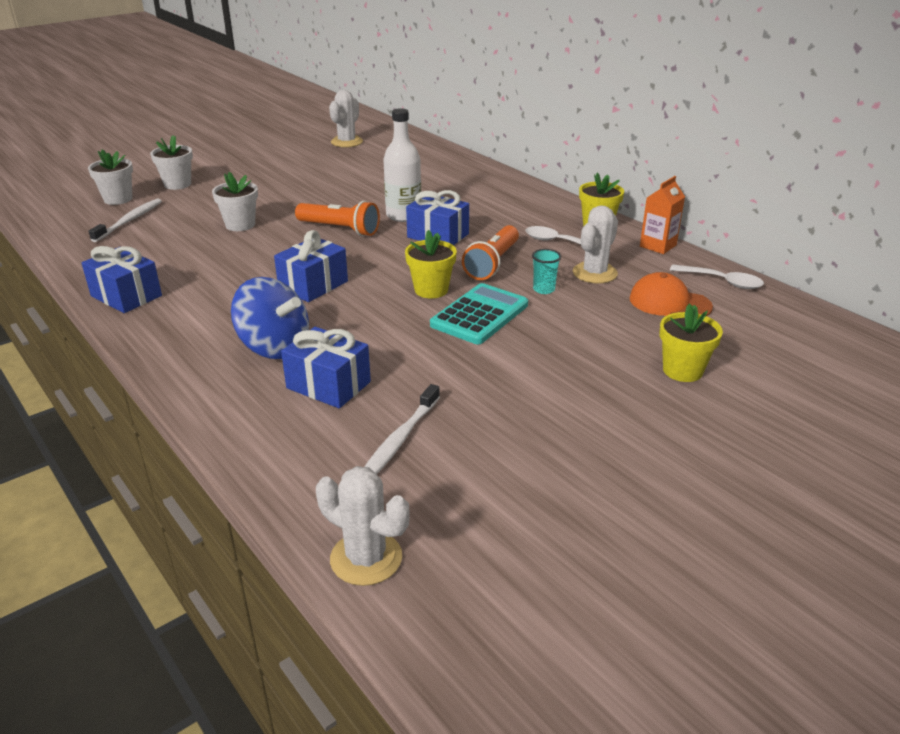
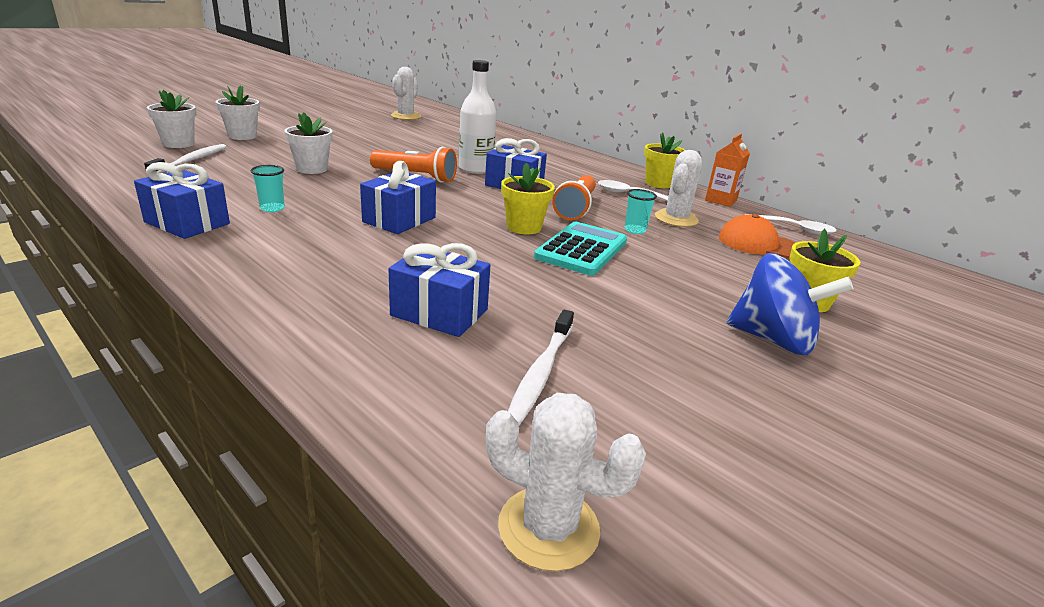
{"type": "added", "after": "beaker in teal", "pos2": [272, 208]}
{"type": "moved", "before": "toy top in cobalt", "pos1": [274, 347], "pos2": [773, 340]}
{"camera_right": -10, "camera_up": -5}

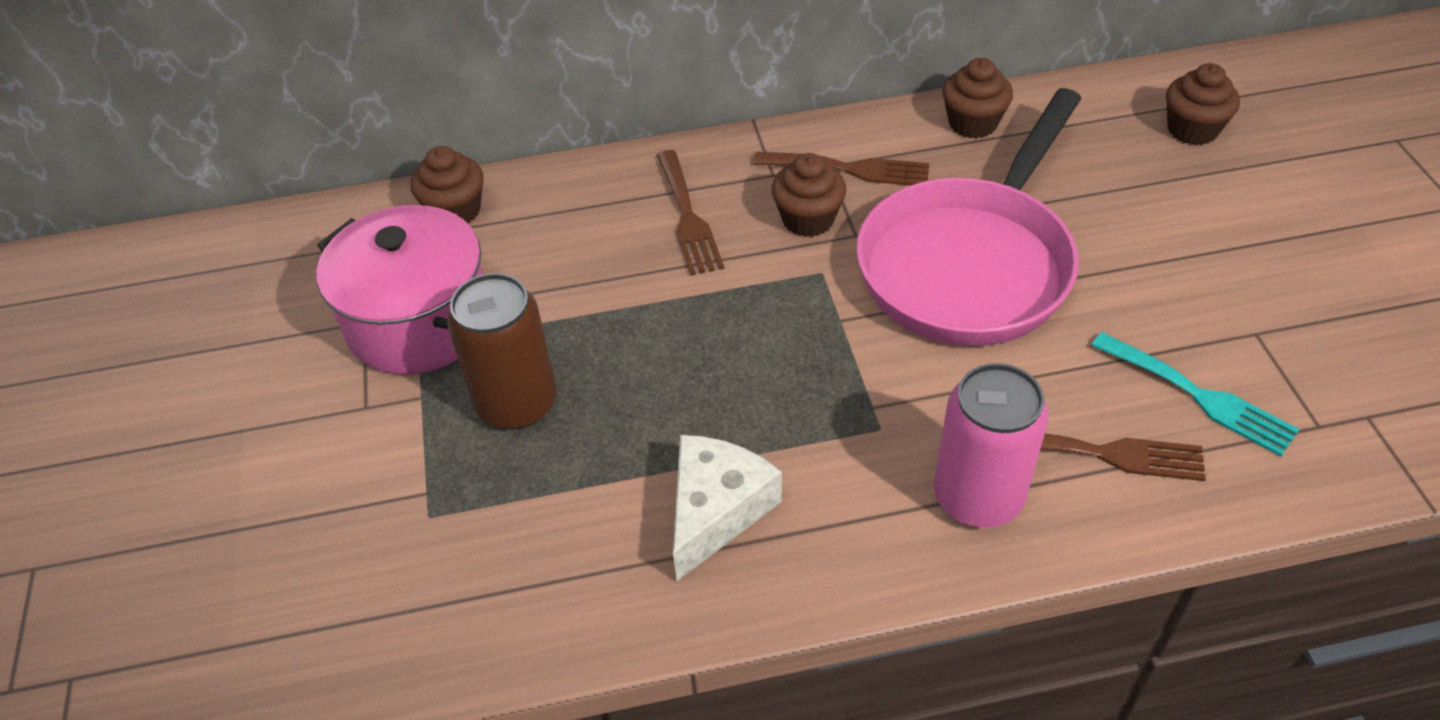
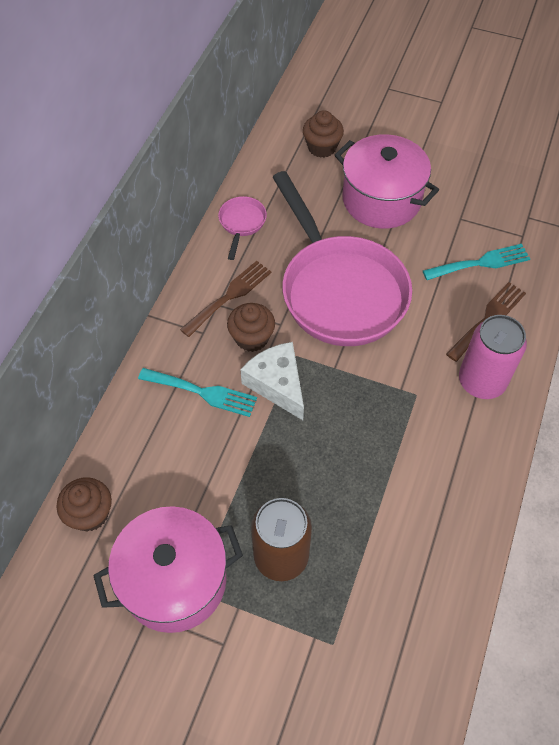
{"type": "added", "after": "pot in rosy", "pos2": [381, 200]}
{"type": "moved", "before": "cheese wedge in white", "pos1": [716, 511], "pos2": [277, 384]}
{"type": "replaced", "before": "cupcake in russet", "after": "skillet in rosy", "pos1": [972, 123], "pos2": [241, 223]}
{"type": "recoloured", "before": "dinner fork in russet", "after": "dinner fork in teal", "pos1": [688, 217], "pos2": [202, 392]}
{"camera_right": -60, "camera_up": 10}

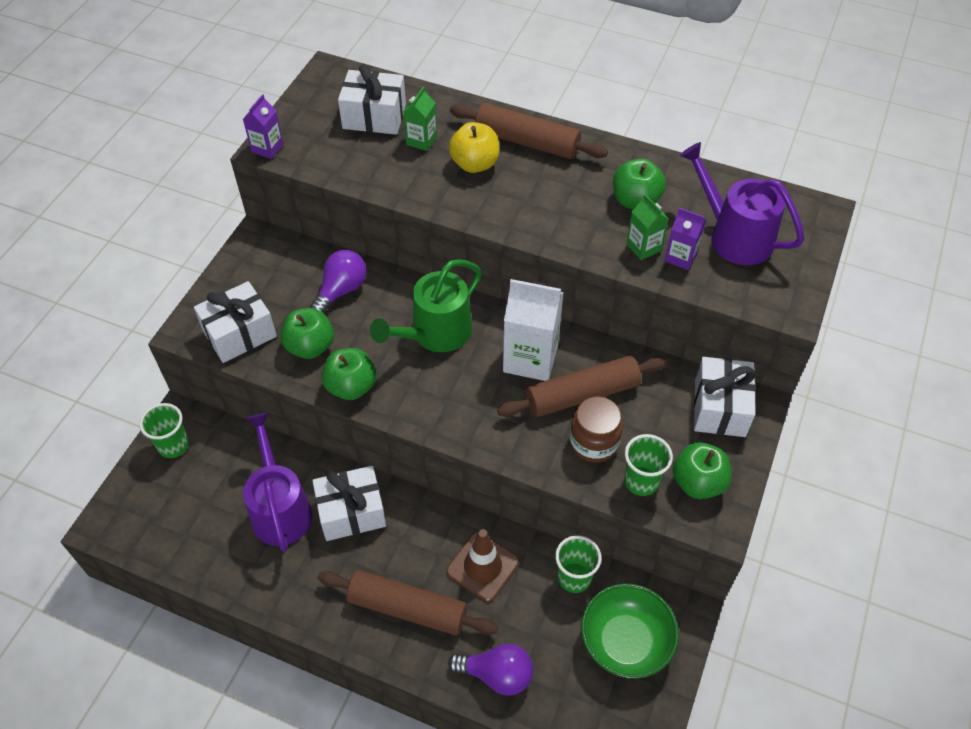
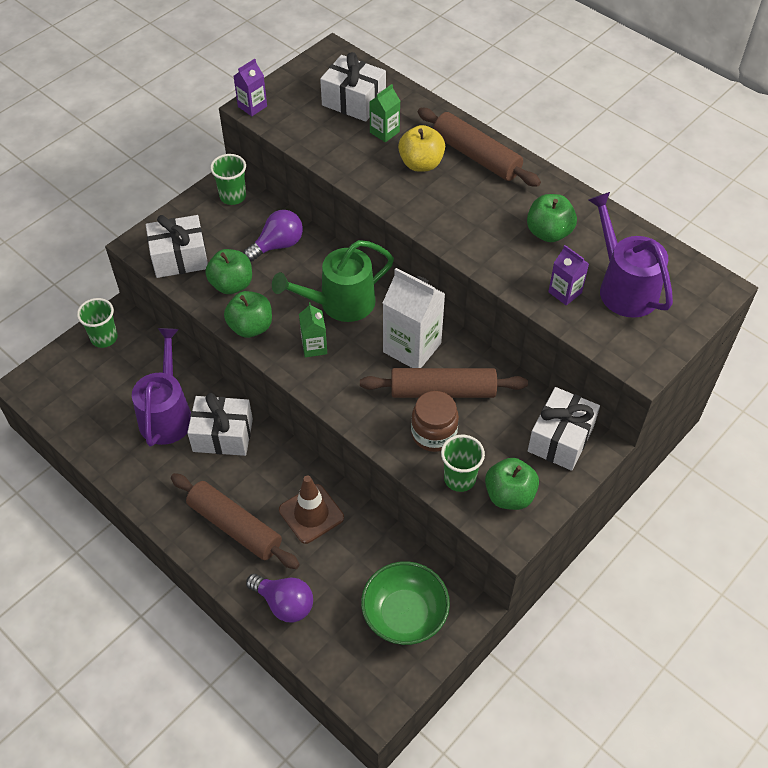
{"type": "moved", "before": "beaker in green", "pos1": [574, 578], "pos2": [233, 196]}
{"type": "moved", "before": "milk carton in green", "pos1": [643, 247], "pos2": [314, 347]}
{"camera_right": 20, "camera_up": 0}

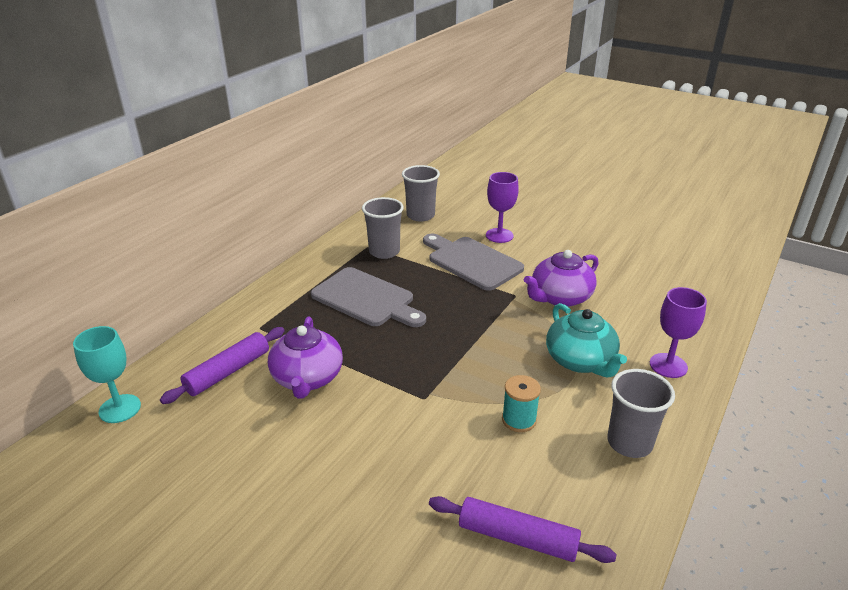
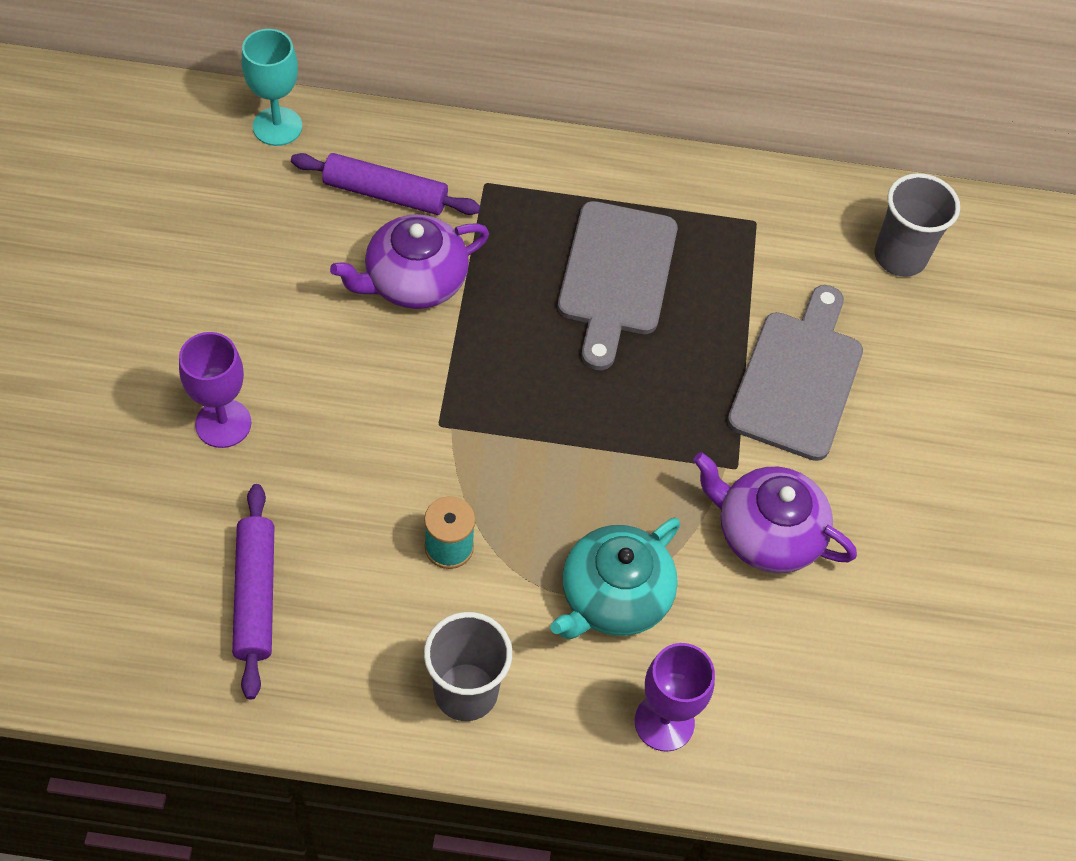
{"type": "removed", "before": "beaker in grey", "pos1": [384, 252]}
{"type": "moved", "before": "goblet in purple", "pos1": [499, 235], "pos2": [223, 423]}
{"camera_right": 60, "camera_up": 25}

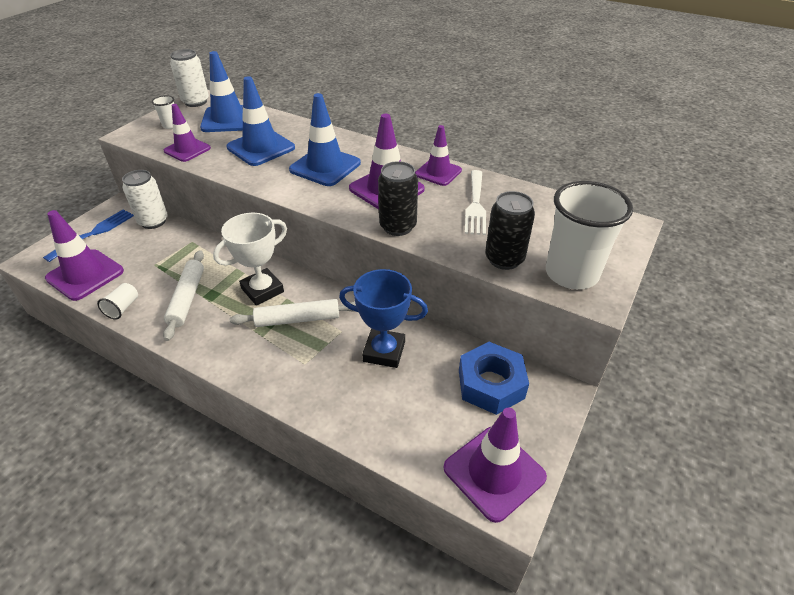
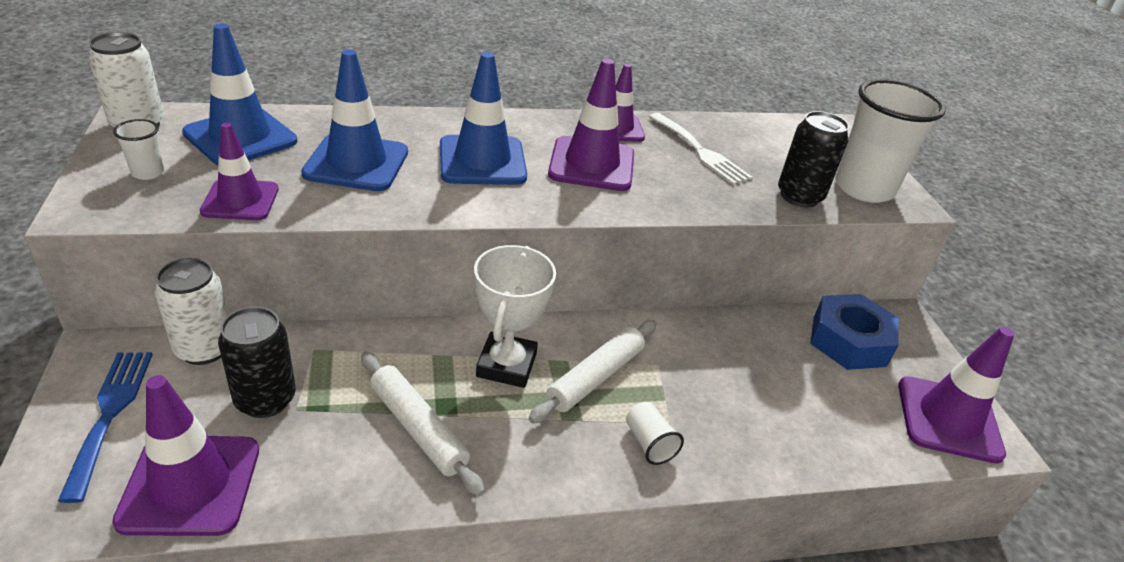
{"type": "removed", "before": "award cup in cobalt", "pos1": [384, 351]}
{"type": "moved", "before": "beaker in white", "pos1": [123, 308], "pos2": [649, 443]}
{"type": "moved", "before": "soda can in ebony", "pos1": [398, 226], "pos2": [265, 399]}
{"camera_right": -45, "camera_up": -5}

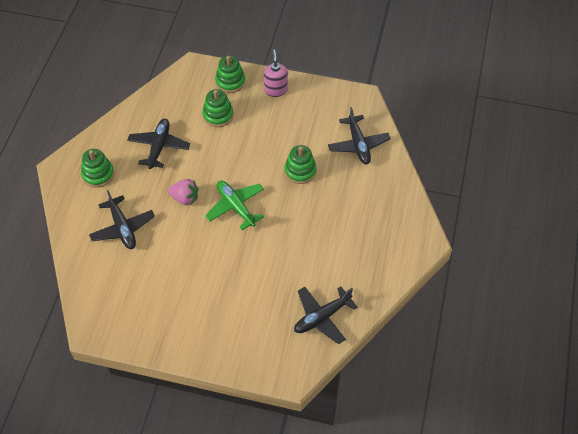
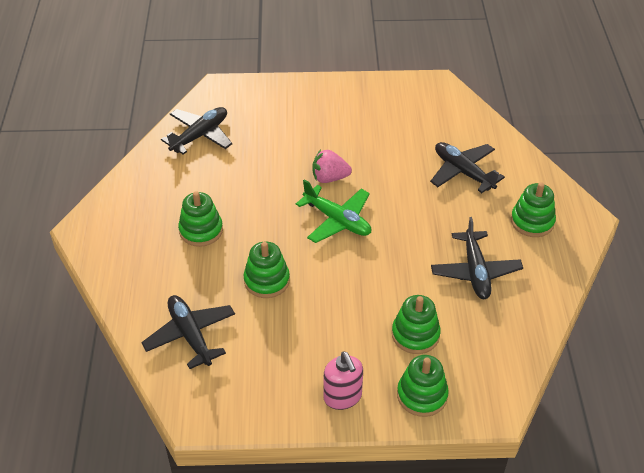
{"type": "added", "after": "ring stacker in green", "pos2": [201, 230]}
{"type": "moved", "before": "toy strawberry in rosy", "pos1": [185, 198], "pos2": [329, 178]}
{"camera_right": 165, "camera_up": -10}

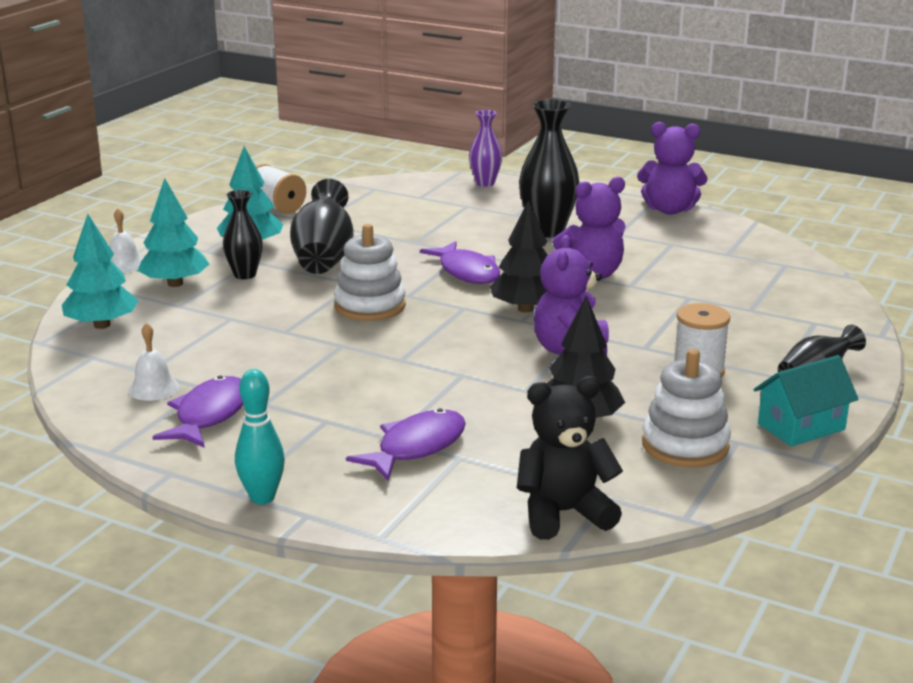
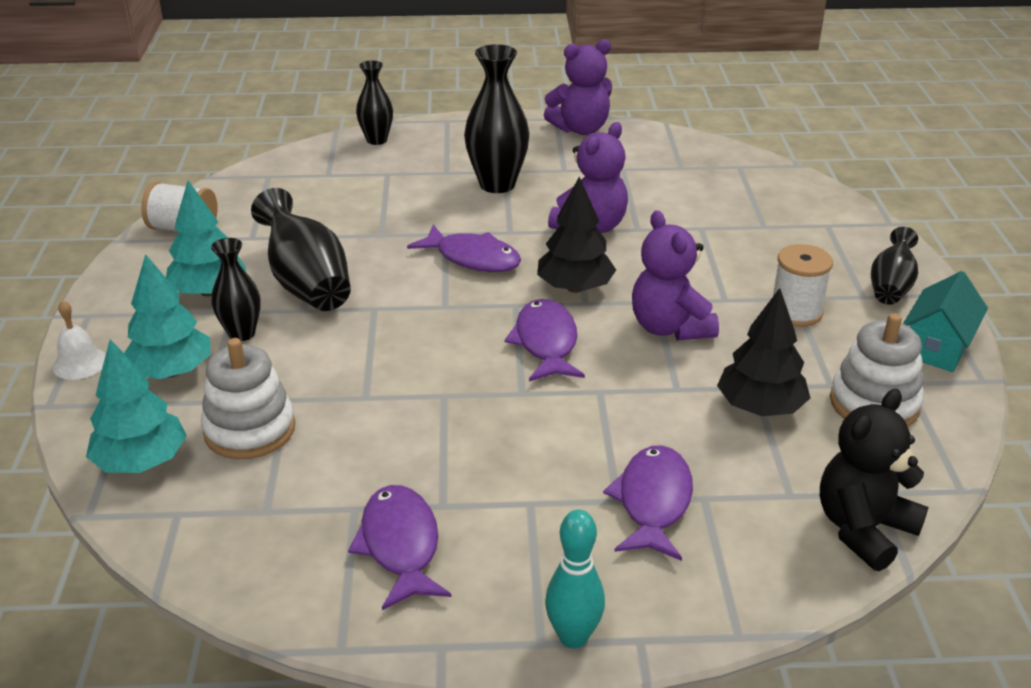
{"type": "removed", "before": "school bell in white", "pos1": [153, 388]}
{"type": "added", "after": "fish figure in purple", "pos2": [546, 343]}
{"type": "moved", "before": "ring stacker in white", "pos1": [370, 306], "pos2": [250, 430]}
{"type": "recoloured", "before": "tall vase in purple", "after": "tall vase in ebony", "pos1": [485, 183], "pos2": [376, 140]}
{"camera_right": -30, "camera_up": 10}

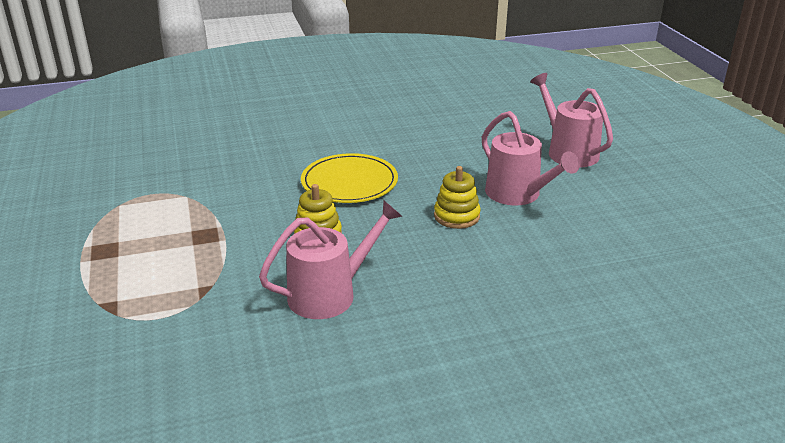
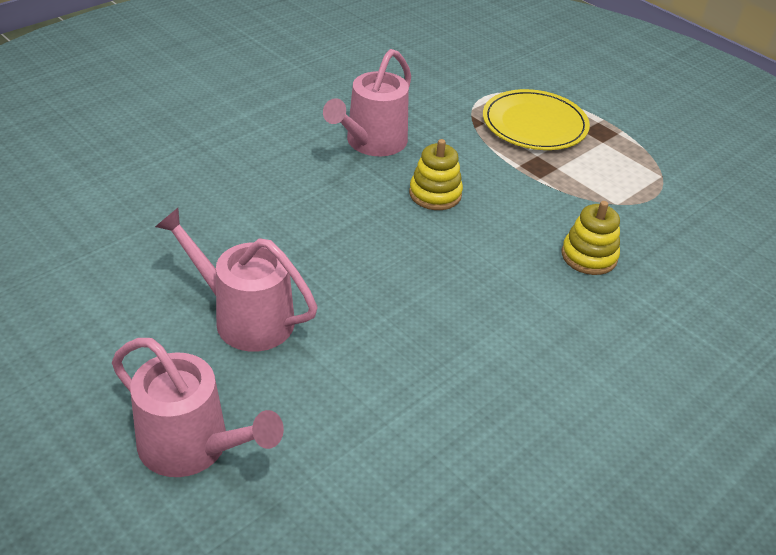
{"type": "moved", "before": "flat dish in golden", "pos1": [349, 182], "pos2": [534, 124]}
{"type": "moved", "before": "ring stacker in golden", "pos1": [456, 216], "pos2": [589, 256]}
{"camera_right": 150, "camera_up": 10}

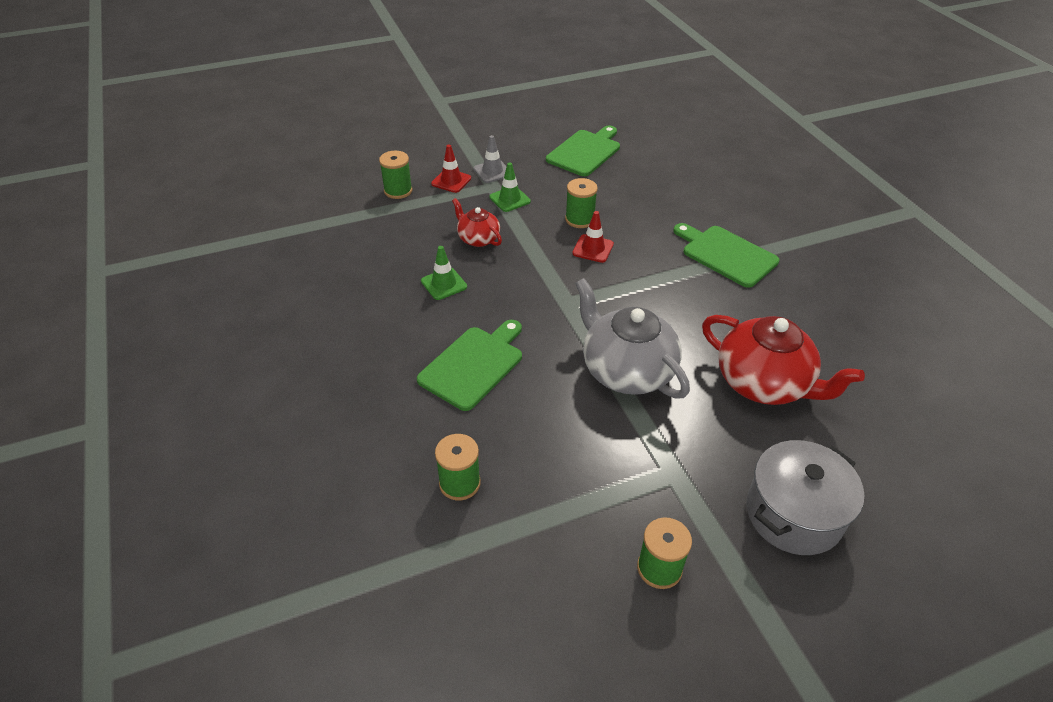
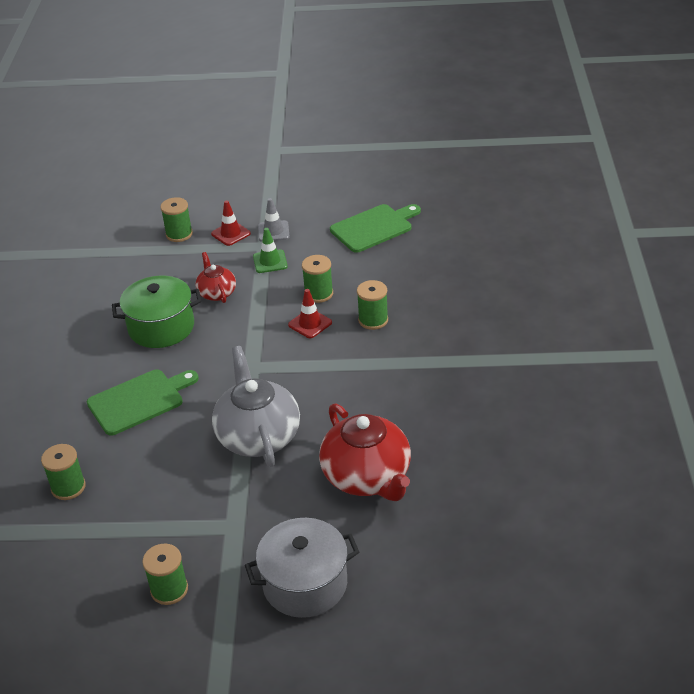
{"type": "removed", "before": "cutting board in green", "pos1": [726, 254]}
{"type": "added", "after": "bobbin in green", "pos2": [373, 320]}
{"type": "replaced", "before": "traffic cone in green", "after": "pot in green", "pos1": [444, 284], "pos2": [161, 327]}
{"camera_right": 25, "camera_up": -5}

